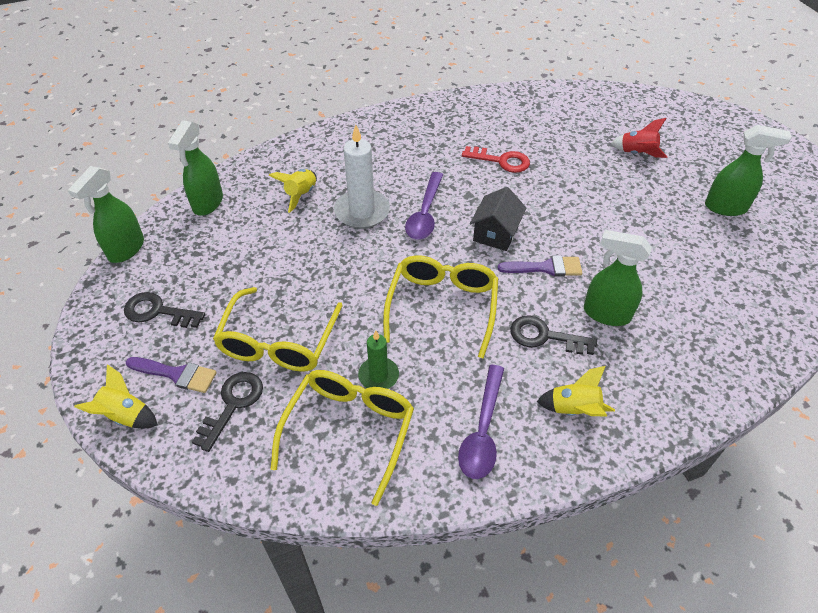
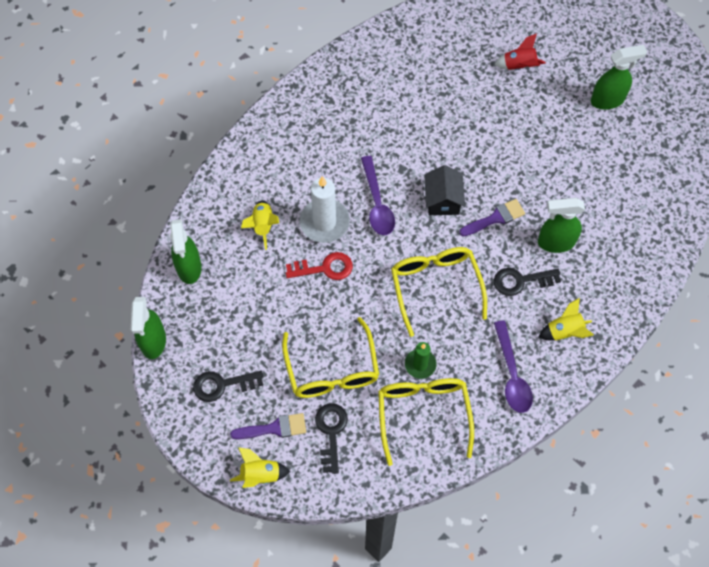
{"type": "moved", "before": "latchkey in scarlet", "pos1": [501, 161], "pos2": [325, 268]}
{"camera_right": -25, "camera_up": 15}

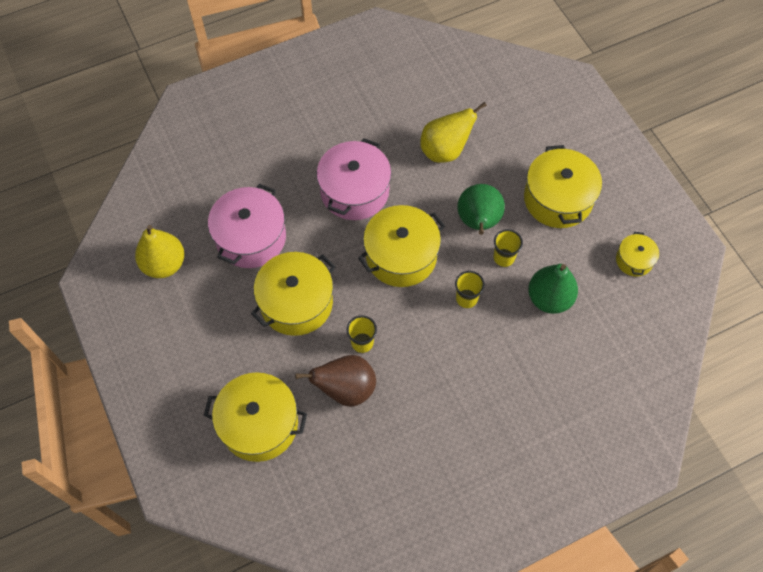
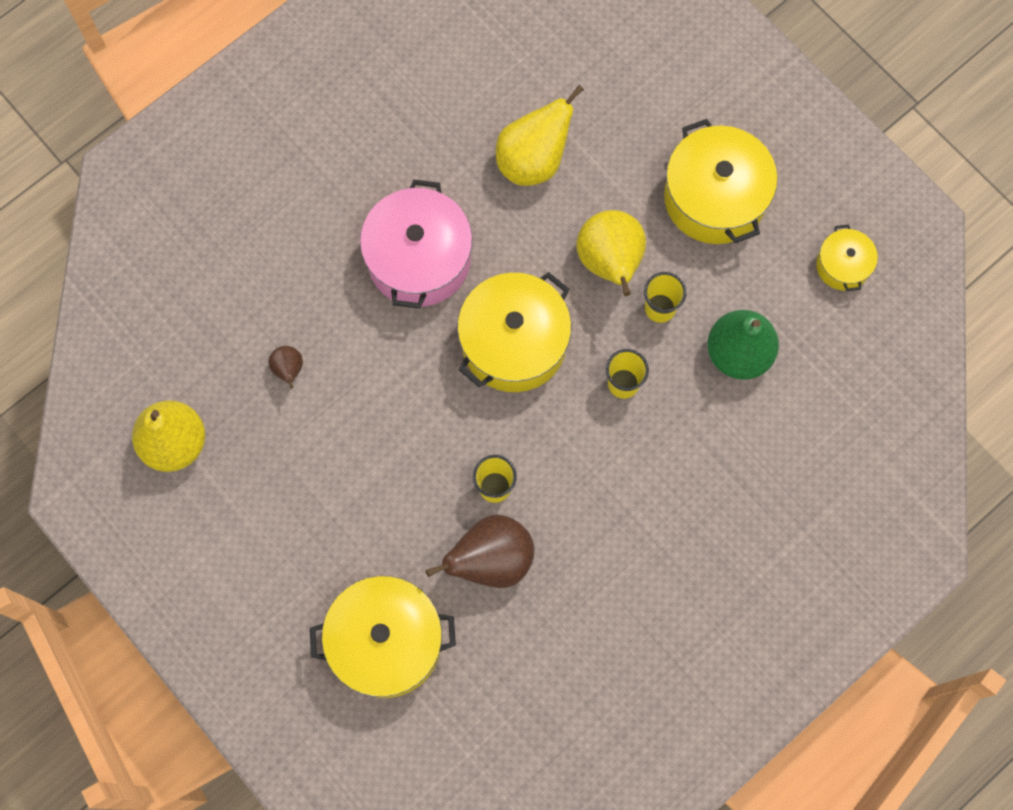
{"type": "removed", "before": "pot in golden", "pos1": [296, 303]}
{"type": "replaced", "before": "pot in rosy", "after": "pear fruit in russet", "pos1": [251, 238], "pos2": [289, 370]}
{"type": "recoloured", "before": "pear fruit in green", "after": "pear fruit in golden", "pos1": [478, 222], "pos2": [610, 263]}
{"camera_right": -15, "camera_up": 10}

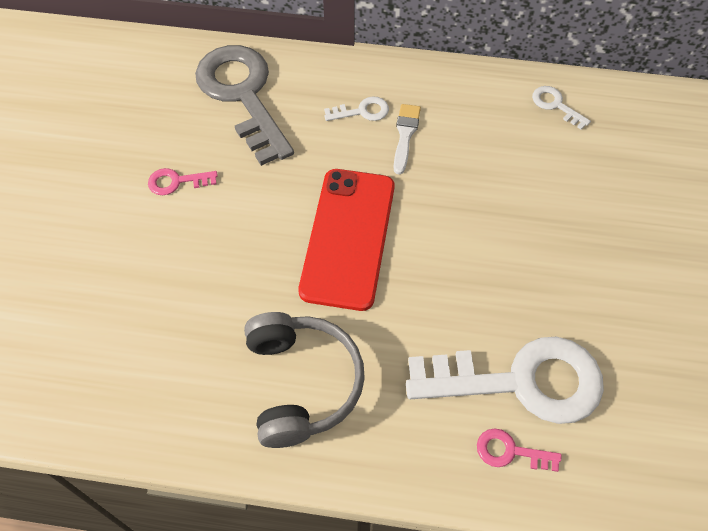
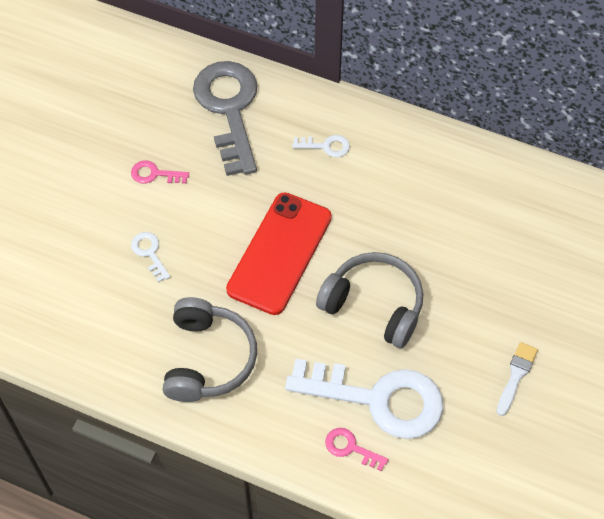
{"type": "added", "after": "headphones in grey", "pos2": [374, 305]}
{"type": "moved", "before": "paint brush in white", "pos1": [405, 135], "pos2": [516, 376]}
{"type": "moved", "before": "latchkey in white", "pos1": [556, 105], "pos2": [149, 253]}
{"camera_right": 15, "camera_up": 0}

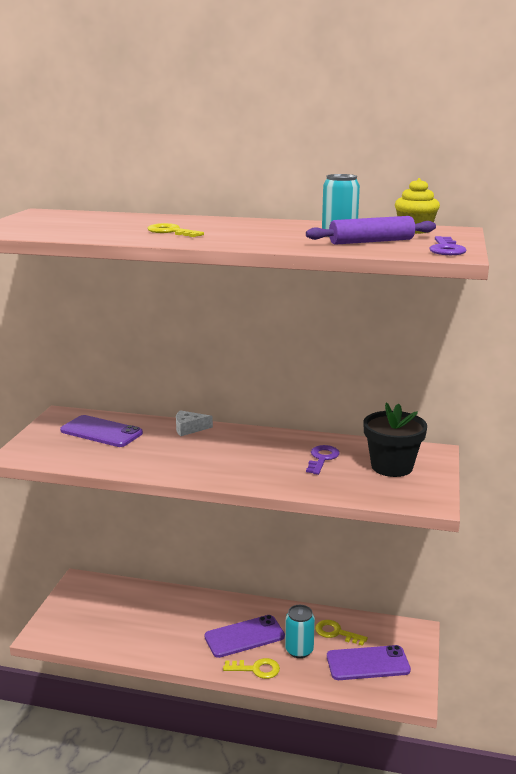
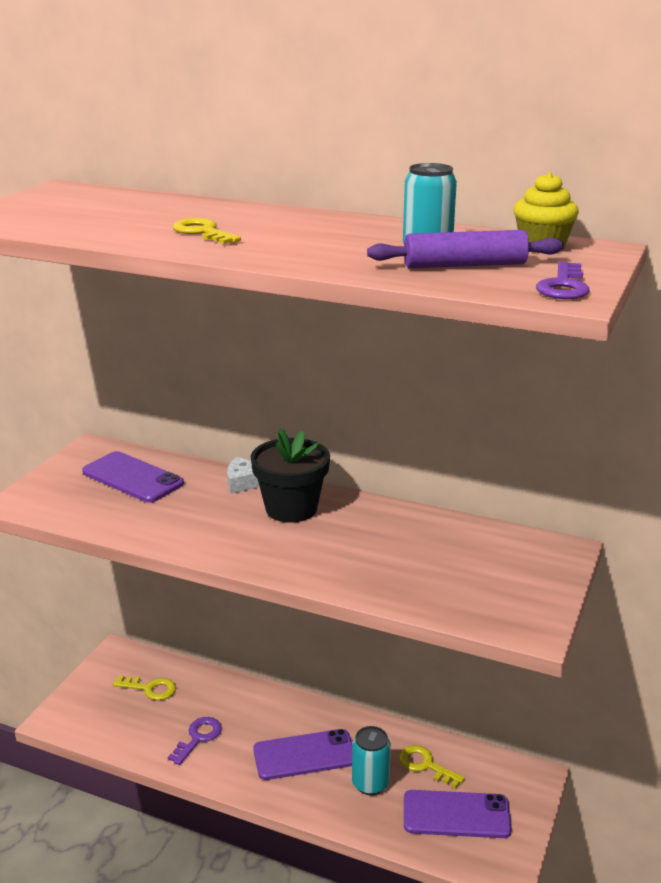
{"type": "moved", "before": "latchkey in golden", "pos1": [256, 669], "pos2": [150, 689]}
{"type": "moved", "before": "latchkey in purple", "pos1": [322, 458], "pos2": [198, 738]}
{"type": "moved", "before": "plant pot in ebony", "pos1": [392, 467], "pos2": [291, 509]}
{"camera_right": 10, "camera_up": 5}

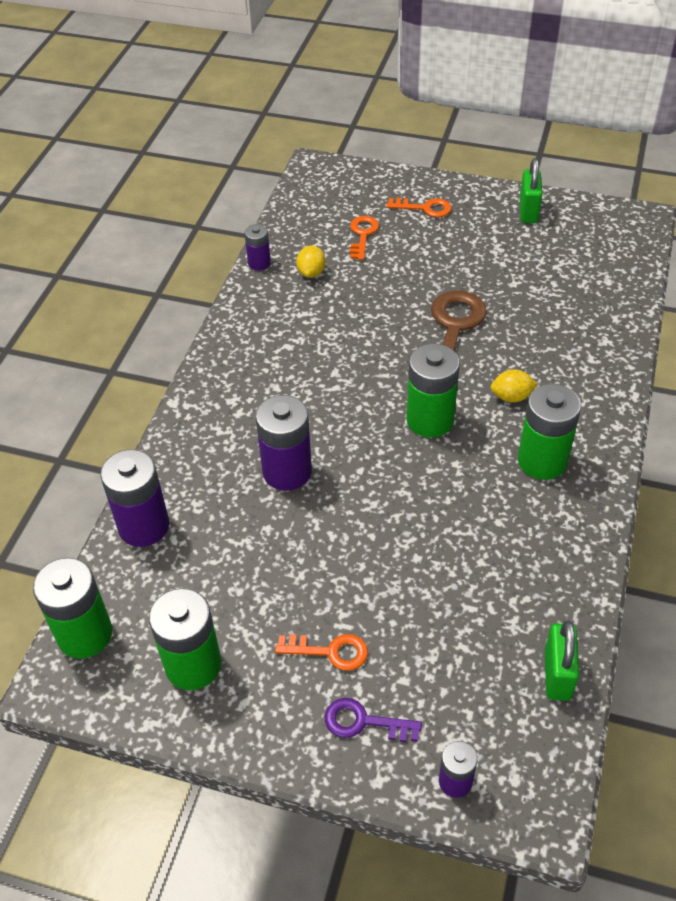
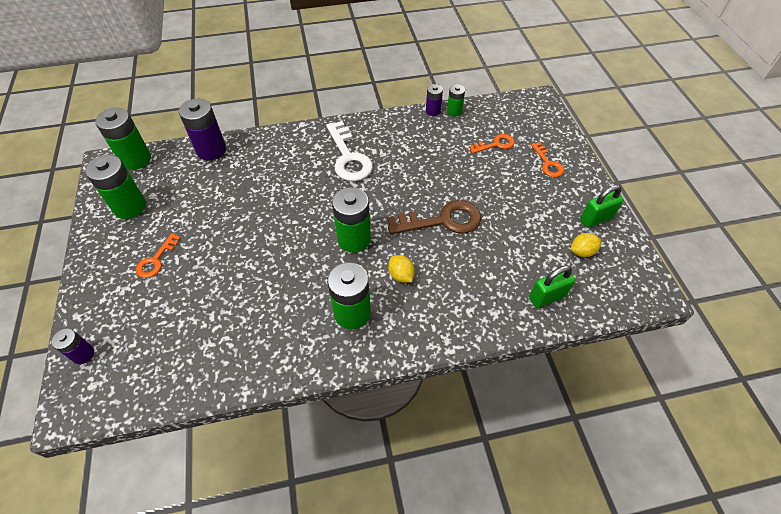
{"type": "removed", "before": "battery in purple", "pos1": [287, 471]}
{"type": "removed", "before": "latchkey in purple", "pos1": [364, 722]}
{"type": "added", "after": "latchkey in white", "pos2": [348, 157]}
{"type": "added", "after": "battery in green", "pos2": [454, 111]}
{"type": "moved", "before": "toy lemon in golden", "pos1": [311, 272], "pos2": [582, 251]}
{"type": "moved", "before": "lock in green", "pos1": [557, 674], "pos2": [547, 297]}
{"type": "turned", "before": "latchkey in bright orange", "pos1": [330, 651], "pos2": [156, 260], "turn": 45}
{"camera_right": 60, "camera_up": 5}

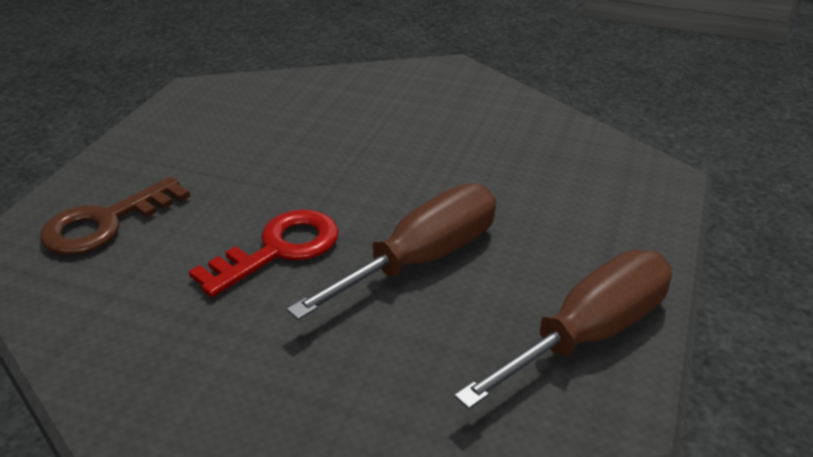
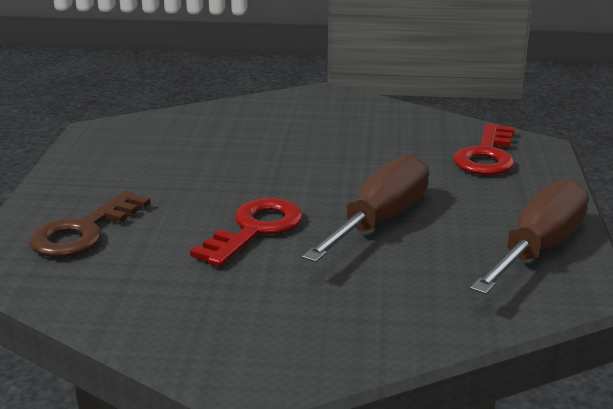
{"type": "added", "after": "latchkey in scarlet", "pos2": [487, 156]}
{"camera_right": -15, "camera_up": -10}

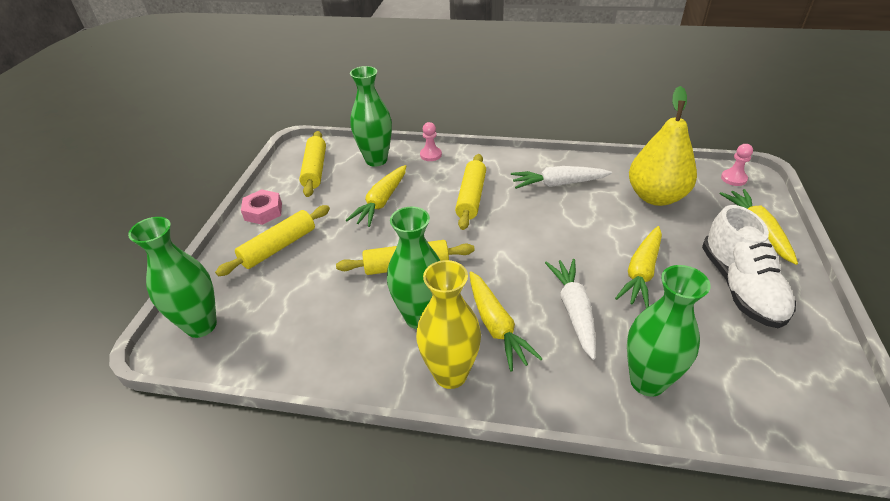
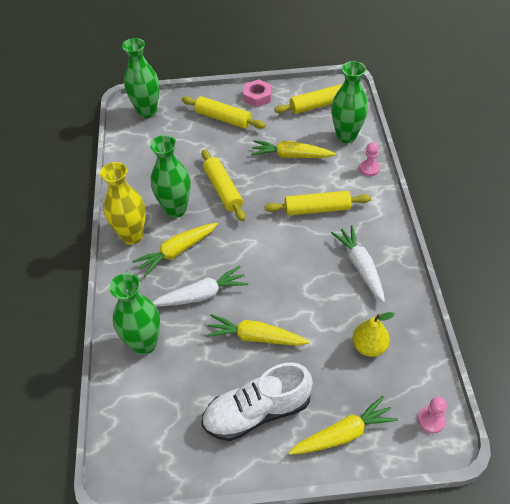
{"type": "resized", "before": "pear fruit in golden", "pos1": [656, 197], "pos2": [369, 346], "scale": 0.58}
{"camera_right": 75, "camera_up": 10}

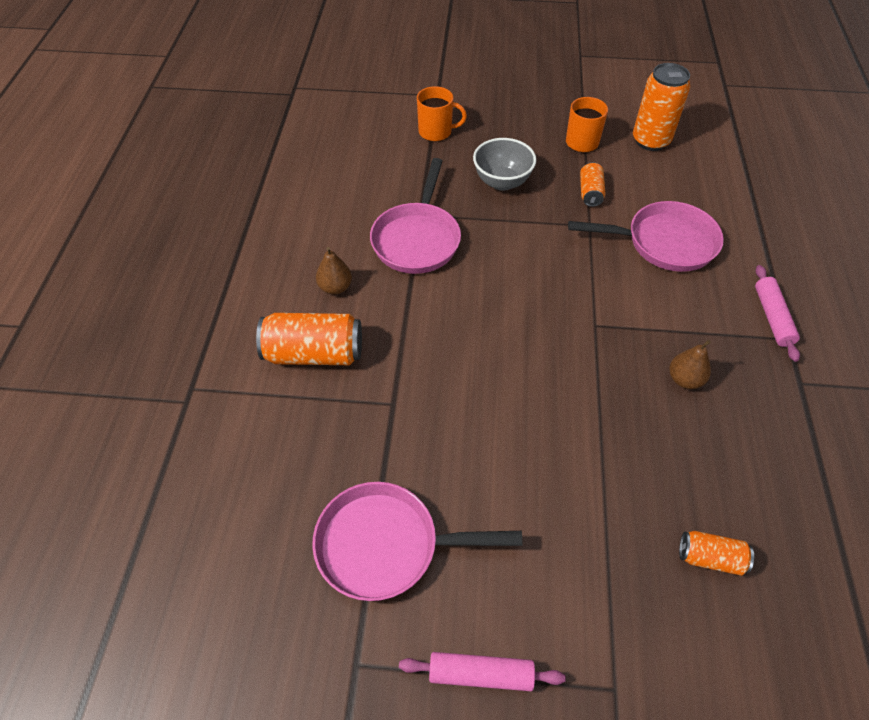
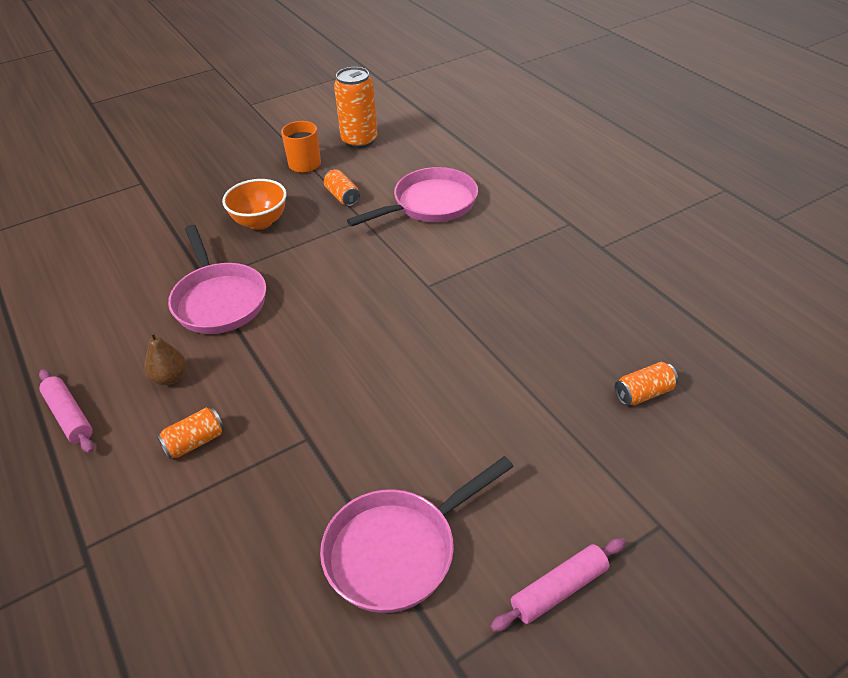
{"type": "removed", "before": "tea mug in bright orange", "pos1": [436, 132]}
{"type": "removed", "before": "pear fruit in russet", "pos1": [684, 379]}
{"type": "moved", "before": "rolling pin in rosy", "pos1": [772, 317], "pos2": [69, 416]}
{"type": "recoloured", "before": "serving bowl in grey", "after": "serving bowl in bright orange", "pos1": [502, 182], "pos2": [260, 222]}
{"type": "resized", "before": "soda can in bright orange", "pos1": [314, 353], "pos2": [195, 442], "scale": 0.55}
{"camera_right": -35, "camera_up": -10}

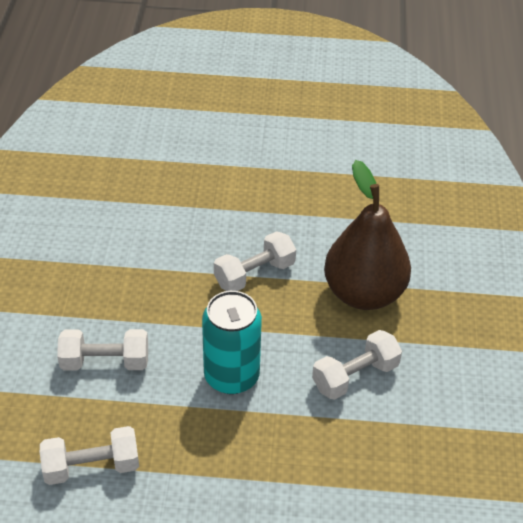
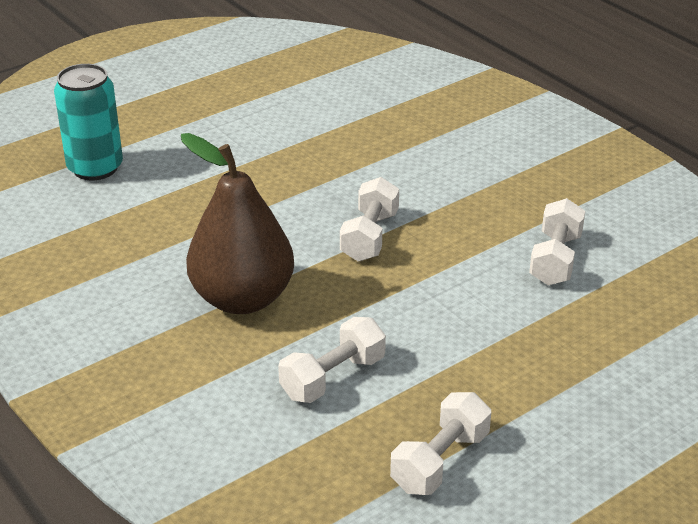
{"type": "moved", "before": "soda can in teal", "pos1": [231, 376], "pos2": [95, 168]}
{"type": "moved", "before": "pear fruit in russet", "pos1": [363, 293], "pos2": [242, 299]}
{"camera_right": -40, "camera_up": -10}

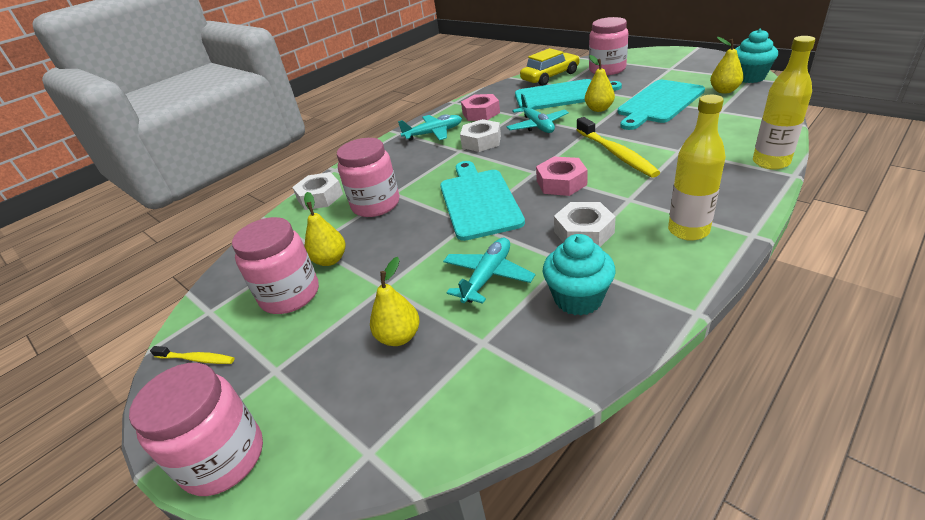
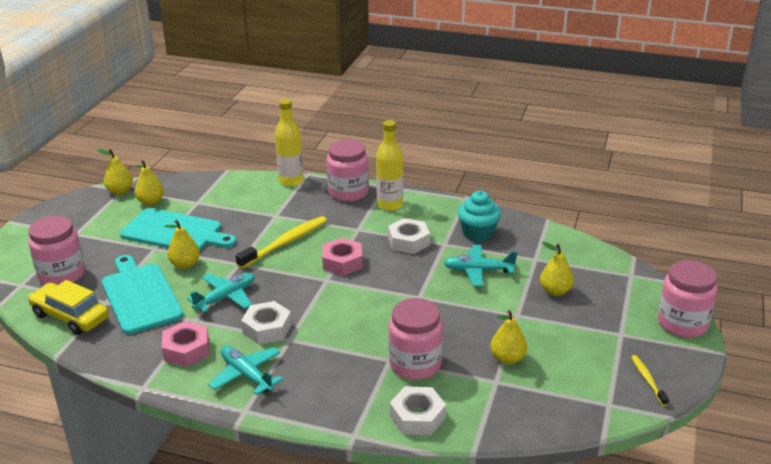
{"type": "removed", "before": "cutting board in teal", "pos1": [478, 201]}
{"type": "moved", "before": "jar in rosy", "pos1": [290, 295], "pos2": [348, 192]}
{"type": "replaced", "before": "cupcake in teal", "after": "pear fruit in golden", "pos1": [749, 77], "pos2": [120, 191]}
{"camera_right": -120, "camera_up": -5}

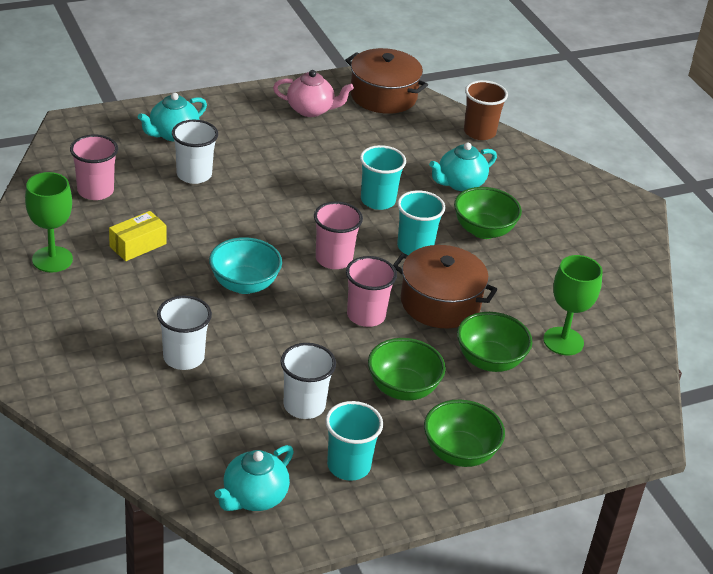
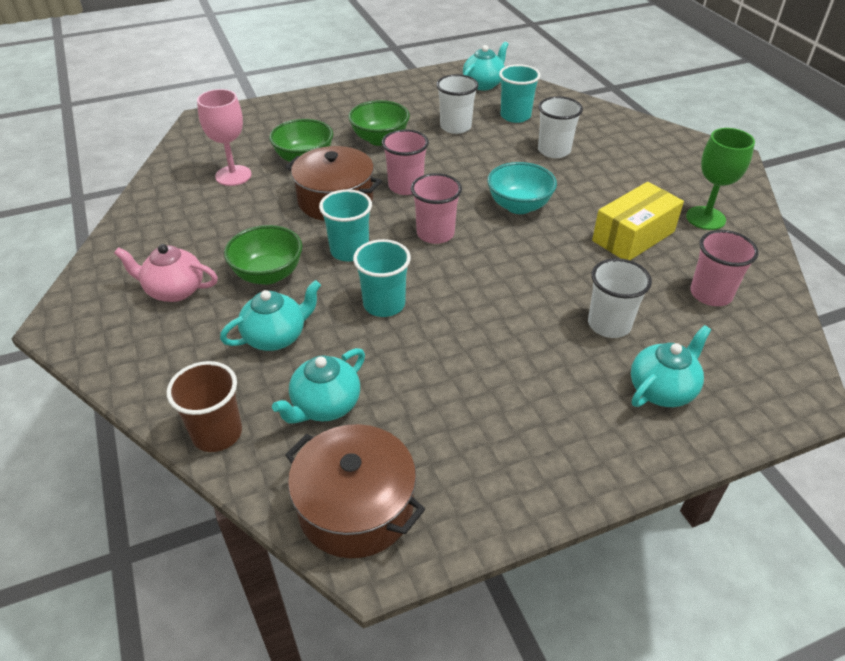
{"type": "removed", "before": "serving bowl in green", "pos1": [459, 453]}
{"type": "added", "after": "teapot in teal", "pos2": [325, 405]}
{"type": "moved", "before": "teapot in rosy", "pos1": [311, 110], "pos2": [174, 290]}
{"type": "moved", "before": "beaker in teal", "pos1": [348, 466], "pos2": [515, 116]}
{"type": "recoloured", "before": "goblet in green", "after": "goblet in rosy", "pos1": [563, 341], "pos2": [233, 175]}
{"type": "resized", "before": "package in golden", "pos1": [138, 245], "pos2": [633, 236], "scale": 1.53}
{"camera_right": -175, "camera_up": 5}

